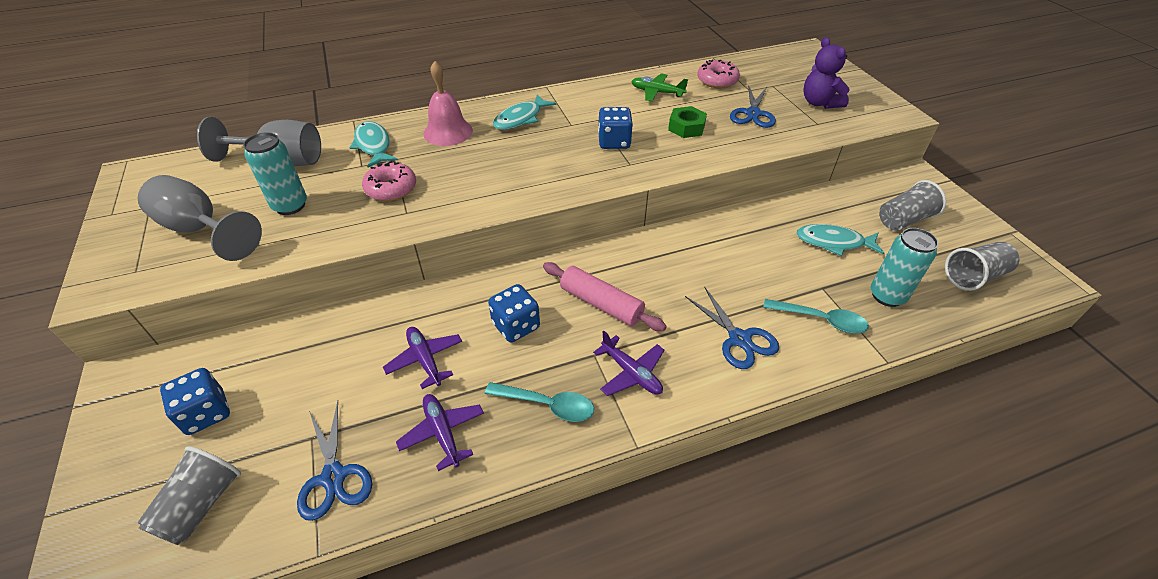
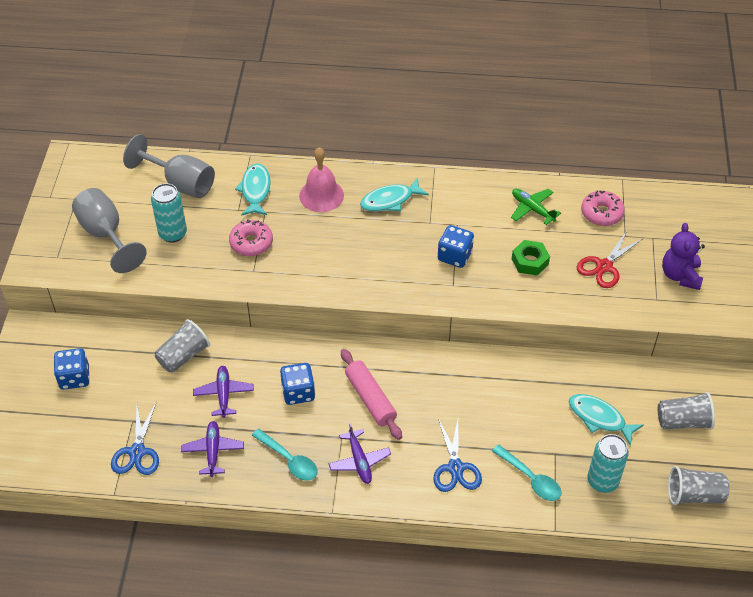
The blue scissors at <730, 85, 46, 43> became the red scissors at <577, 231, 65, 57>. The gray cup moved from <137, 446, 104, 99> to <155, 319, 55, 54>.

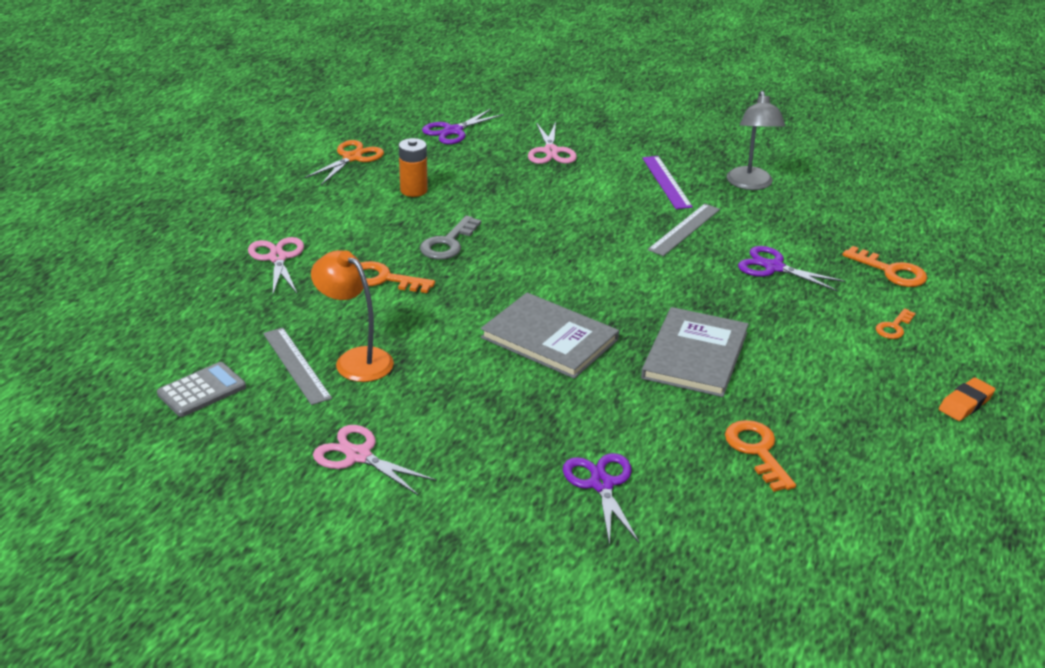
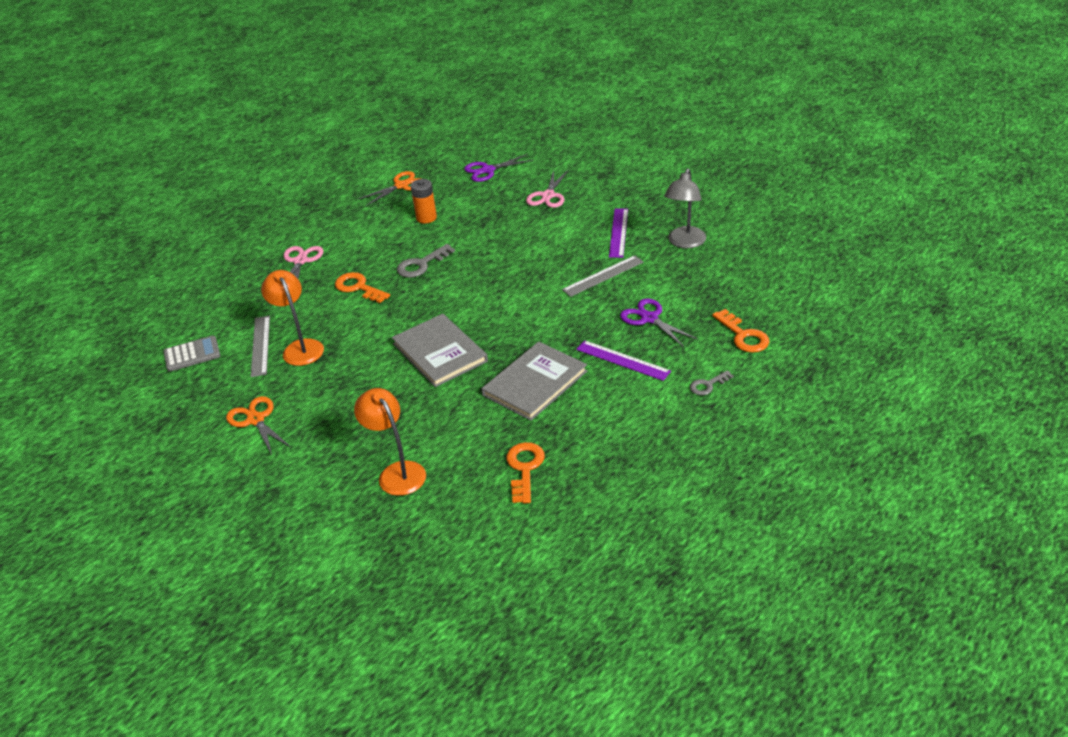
The orange latchkey at <876, 308, 40, 31> became the gray latchkey at <690, 370, 44, 25>. The orange eraser at <939, 377, 56, 44> disappeared. The rosy scissors at <313, 425, 123, 70> became the orange scissors at <226, 396, 65, 59>. The purple scissors at <563, 453, 76, 92> was replaced by the orange lamp at <354, 388, 72, 108>. The purple ruler at <576, 340, 95, 41> appeared.

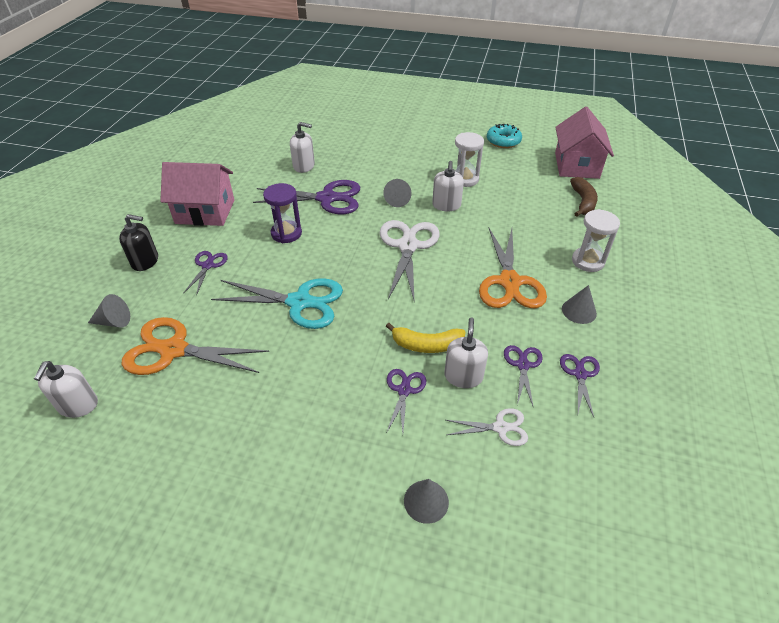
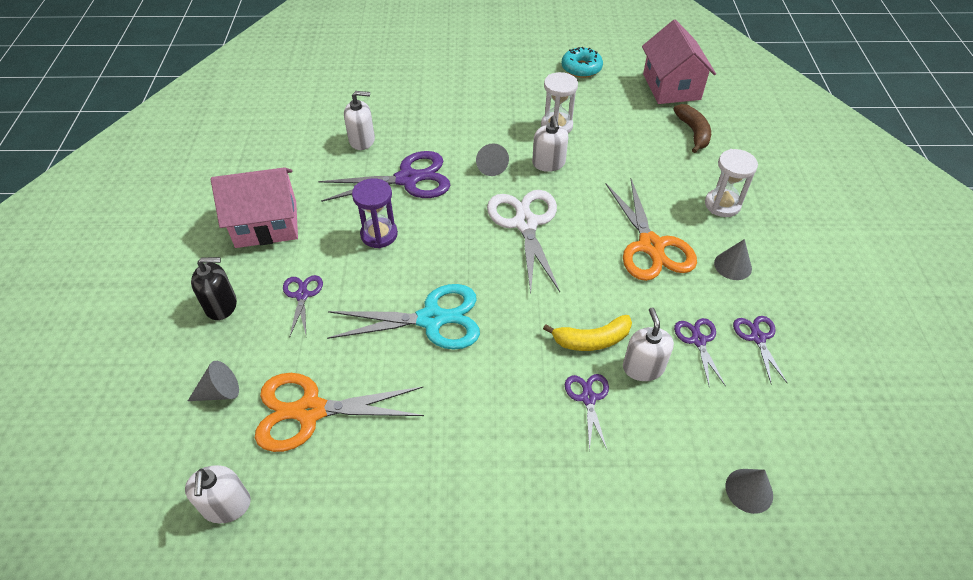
The pure white scissors at <446, 408, 82, 38> disappeared. The gray solid cone moved from <404, 479, 45, 45> to <726, 469, 47, 45>.

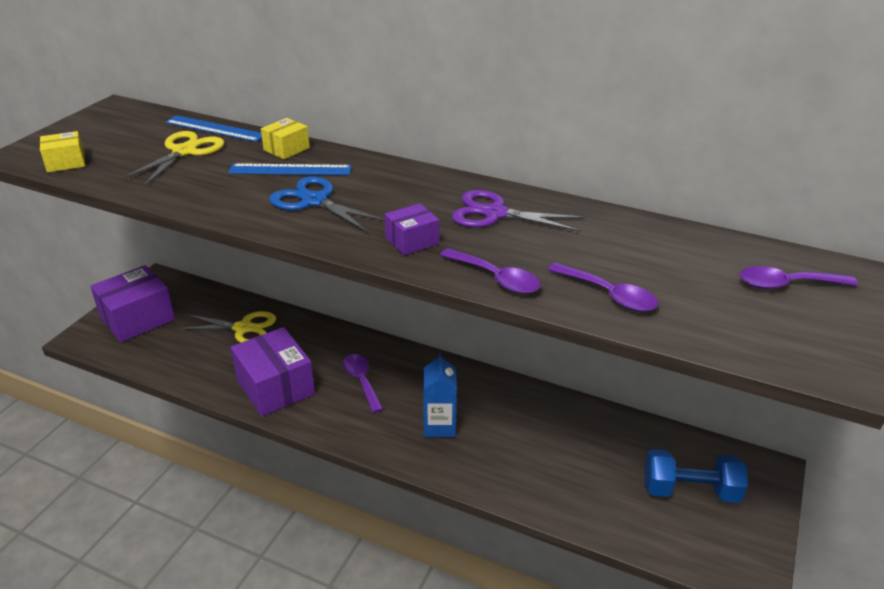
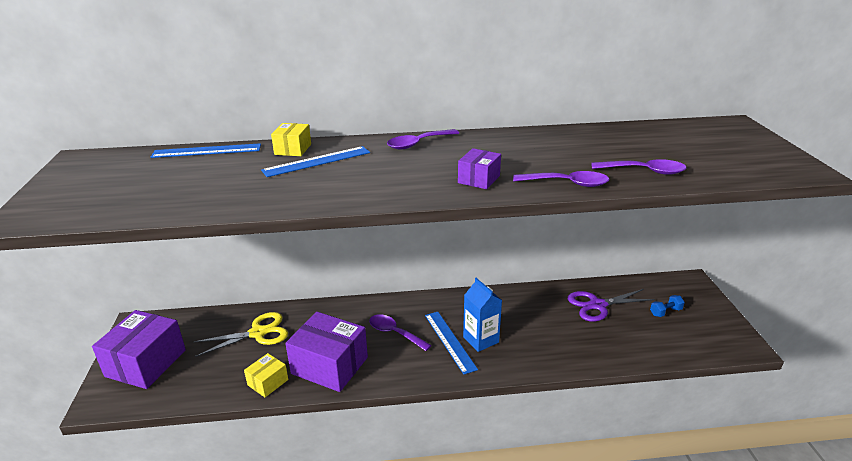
The bright yellow package moved from <40, 131, 45, 41> to <244, 353, 44, 44>. The bright yellow scissors at <120, 131, 104, 56> disappeared. The blue scissors at <269, 176, 116, 57> disappeared. The purple scissors moved from <452, 190, 132, 42> to <568, 289, 87, 33>. The purple tablespoon moved from <740, 266, 118, 23> to <387, 129, 72, 20>. The blue hand weight at <645, 449, 103, 54> changed to 0.49 times the size. The blue ruler at <425, 312, 53, 63> appeared.

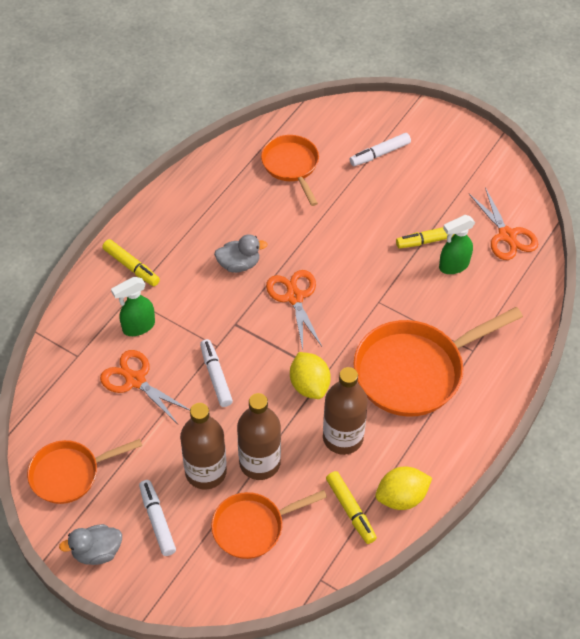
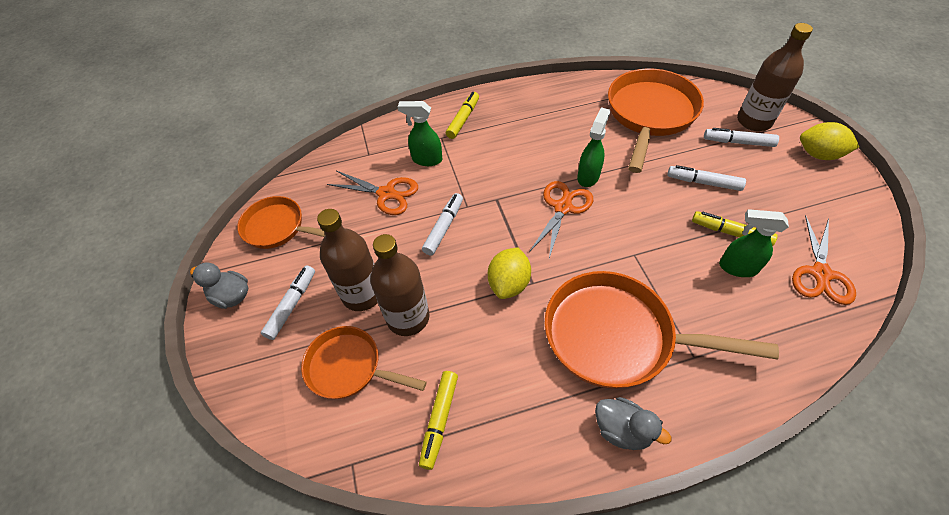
The orange pan at <261, 135, 58, 71> changed to 1.67 times the size. The gray rubber duck moved from <214, 234, 53, 39> to <595, 397, 76, 53>. The bright yellow marker pen at <102, 239, 58, 47> turned 150 degrees counterclockwise. The orange scissors at <100, 350, 90, 74> turned 120 degrees clockwise. The brown bottle moved from <323, 367, 45, 88> to <737, 23, 76, 108>. The bright yellow citrus fruit moved from <375, 467, 57, 43> to <800, 122, 59, 38>. The emerald spray bottle at <577, 107, 33, 80> appeared. The pure white marker pen at <667, 165, 79, 26> appeared.

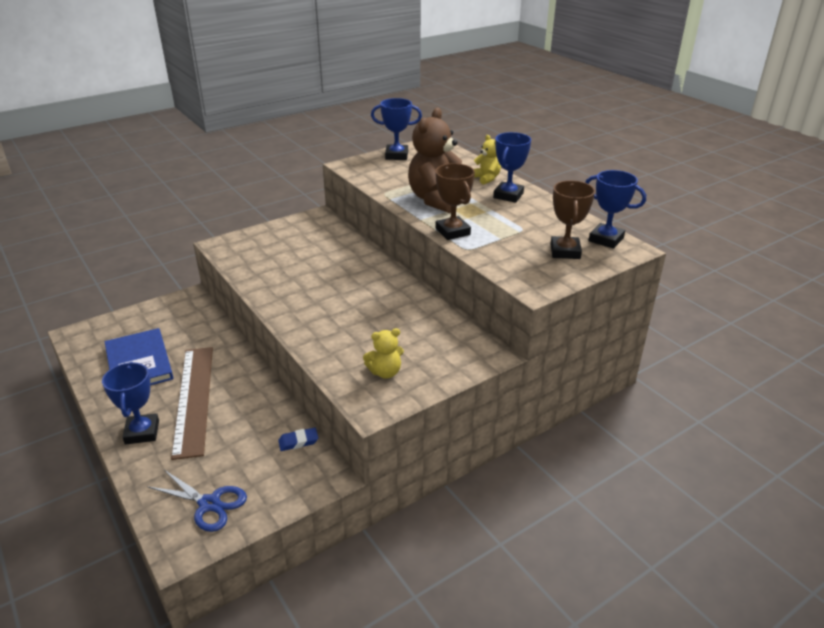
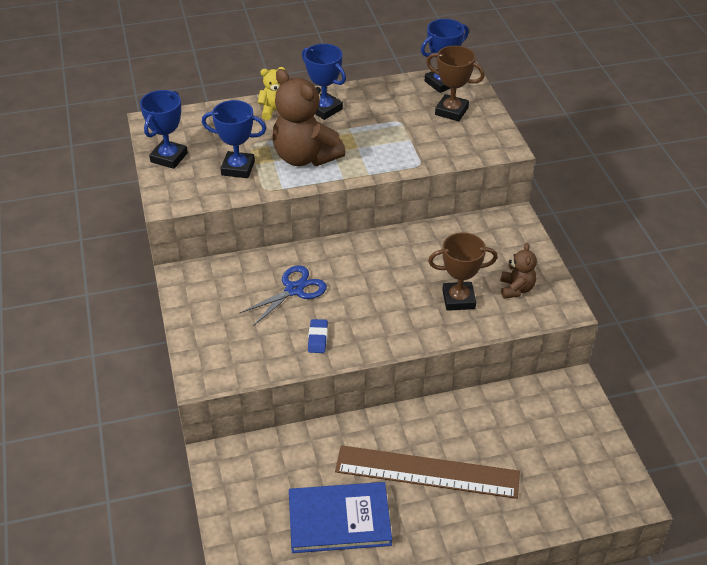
The brown trophy moved from <435, 163, 40, 77> to <428, 233, 70, 78>. The bright yellow teddy at <363, 328, 41, 51> became the brown teddy at <500, 243, 37, 56>. The blue trophy moved from <102, 362, 57, 82> to <202, 100, 64, 78>. The blue eraser moved from <278, 428, 40, 23> to <308, 319, 20, 34>. The blue scissors moved from <147, 470, 100, 62> to <239, 265, 88, 61>.

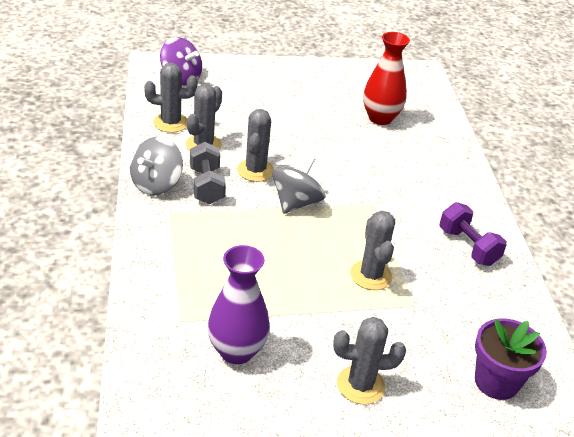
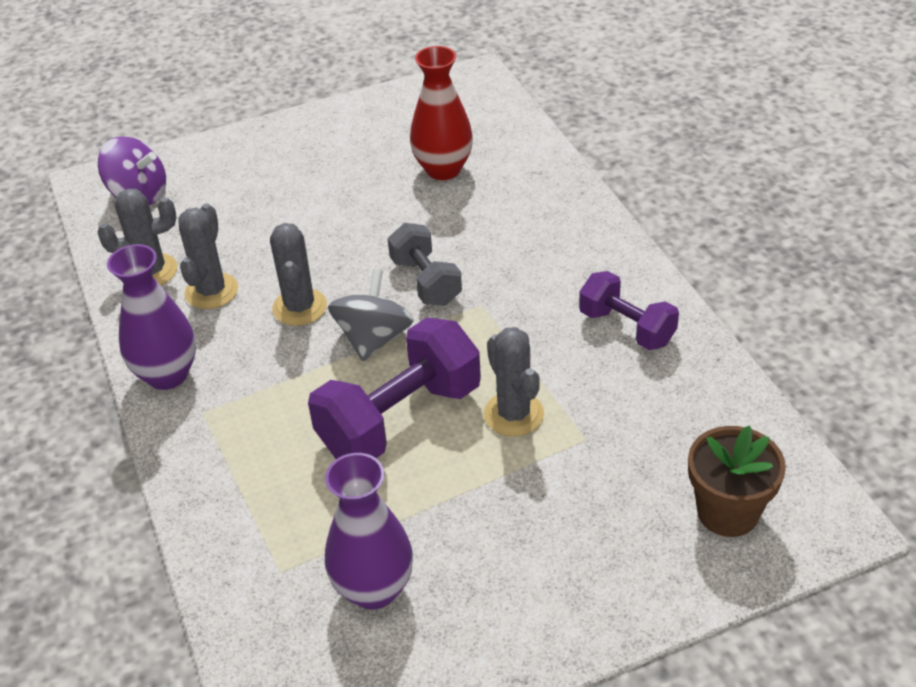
The gray whirligig at <130, 137, 53, 58> was replaced by the purple tall vase at <107, 244, 89, 146>. The gray hand weight moved from <190, 142, 36, 62> to <388, 223, 74, 83>. The gray saguaro cactus at <333, 317, 73, 88> disappeared. The purple flower pot at <475, 318, 72, 82> became the brown flower pot at <688, 426, 98, 111>. The purple hand weight at <308, 318, 173, 141> appeared.

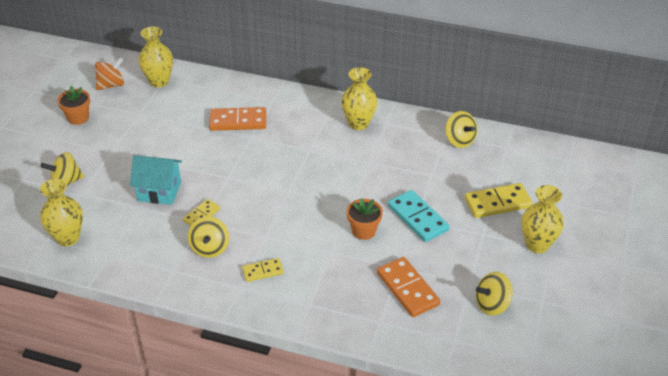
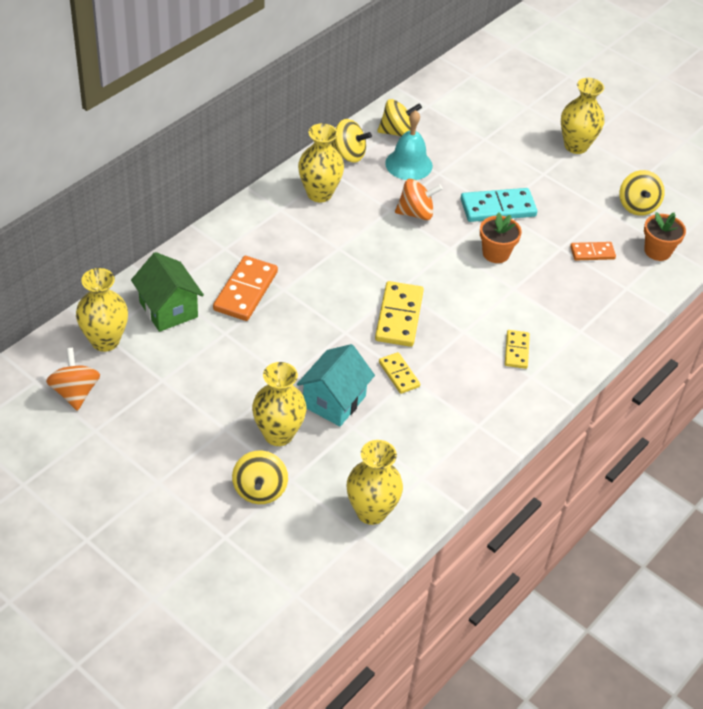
The orange flower pot moved from <57, 86, 33, 39> to <644, 212, 42, 49>. The bright yellow domino tile moved from <465, 183, 68, 35> to <375, 281, 49, 66>. The bright yellow whirligig moved from <188, 217, 41, 41> to <331, 119, 41, 44>. The orange domino tile at <377, 257, 63, 60> changed to 0.58 times the size. The aqua school bell at <385, 110, 48, 70> appeared. The orange whirligig at <395, 179, 48, 41> appeared. The emerald house at <131, 252, 73, 80> appeared. The bright yellow tall vase at <252, 362, 55, 84> appeared.

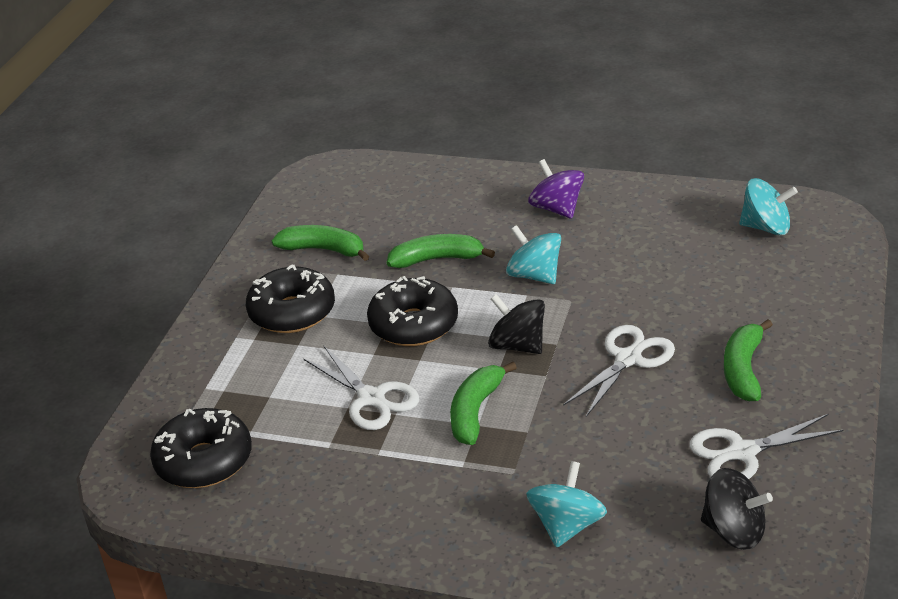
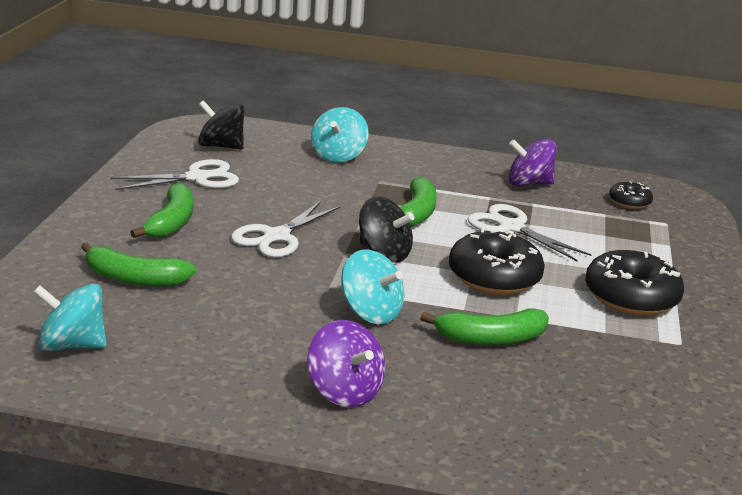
The emerald banana moved from <272, 225, 97, 36> to <81, 242, 115, 45>. The black doughnut at <150, 408, 102, 80> changed to 0.53 times the size. The purple whirligig at <508, 139, 49, 47> appeared.

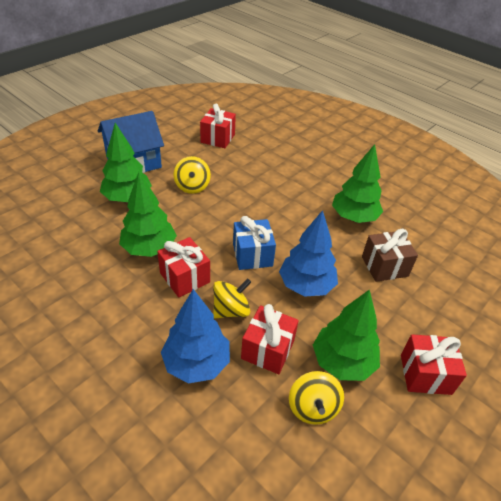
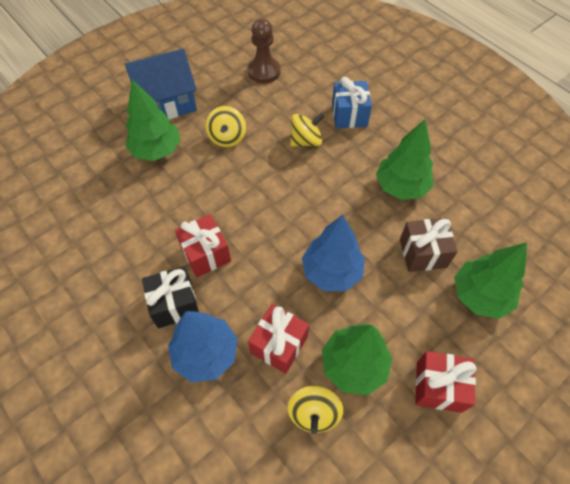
The red gift at <200, 104, 36, 44> was replaced by the brown pawn at <247, 18, 34, 65>. The emerald tree moved from <119, 172, 58, 85> to <454, 242, 73, 77>. The blue gift moved from <233, 216, 43, 54> to <332, 77, 40, 51>. The bright yellow whirligig moved from <213, 278, 38, 40> to <290, 113, 34, 34>. The black gift at <142, 266, 57, 62> appeared.

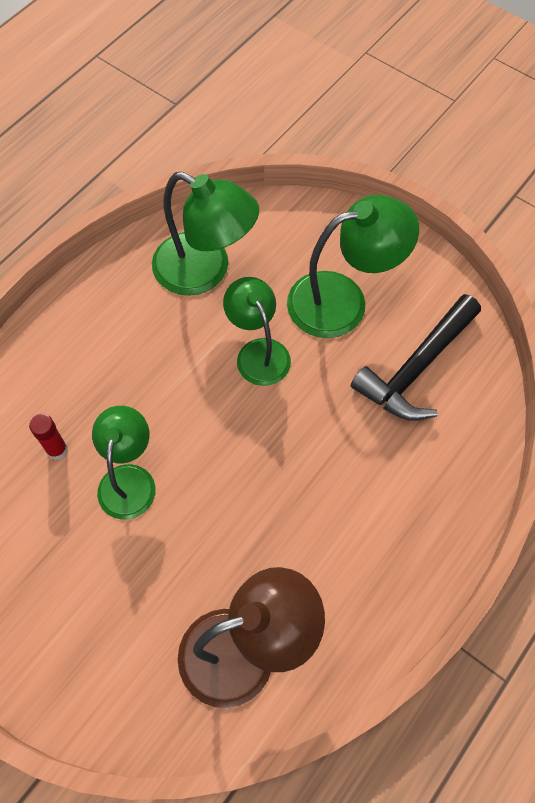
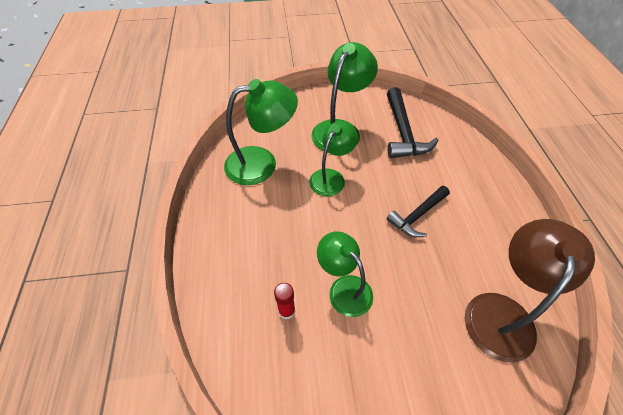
The emerald lamp at <223, 277, 68, 109> turned 105 degrees clockwise. The black claw hammer at <387, 186, 63, 51> appeared.

